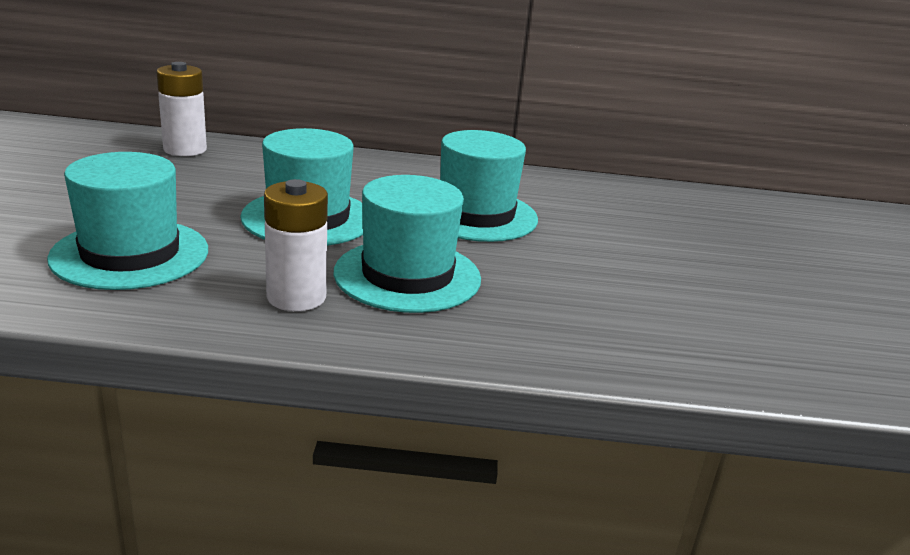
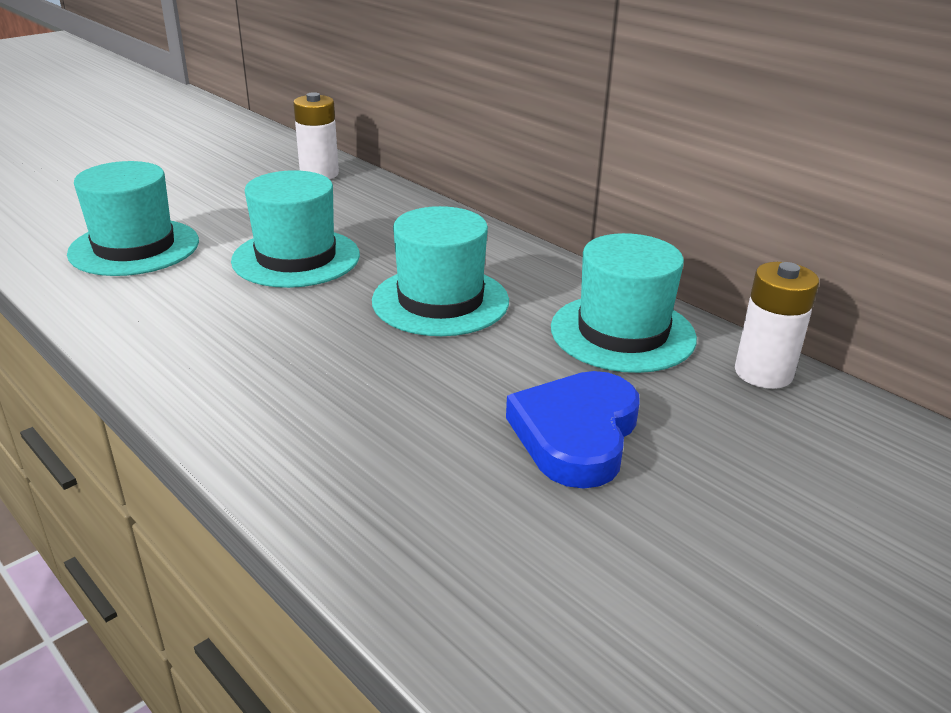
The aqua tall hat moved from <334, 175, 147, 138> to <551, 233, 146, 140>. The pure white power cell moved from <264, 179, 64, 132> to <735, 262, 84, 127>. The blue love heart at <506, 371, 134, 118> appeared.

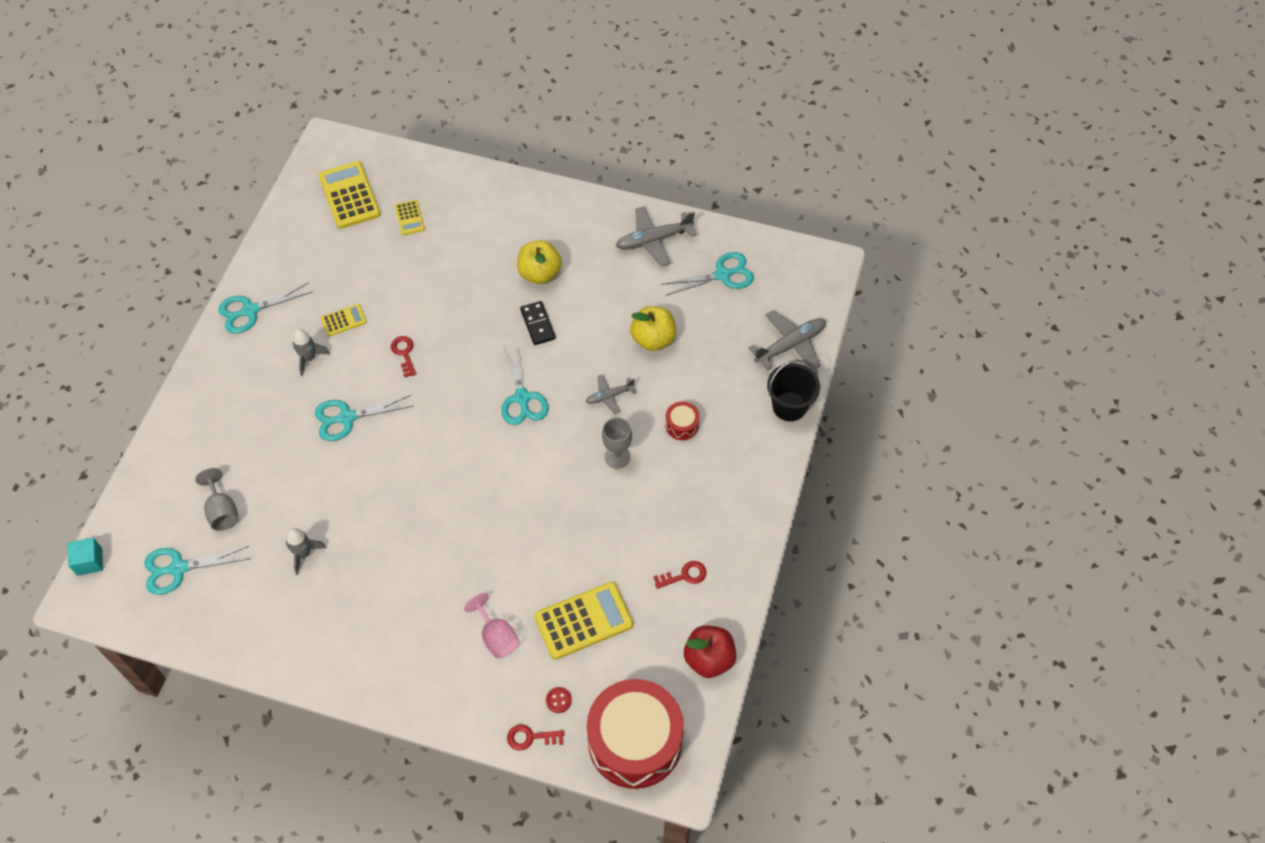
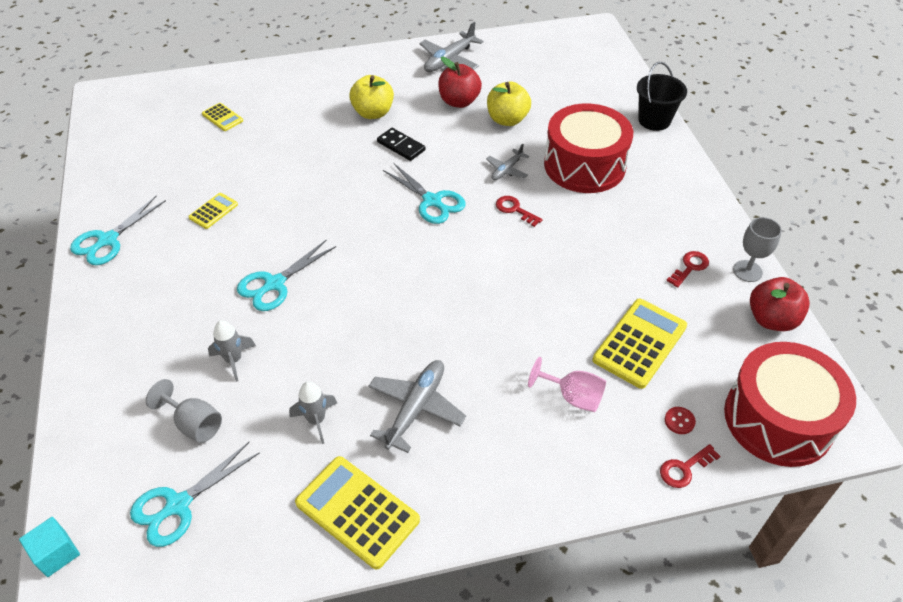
The bright yellow adding machine moved from <319, 161, 62, 68> to <295, 456, 125, 113>. The aqua scissors at <661, 252, 93, 44> disappeared. The gray aeroplane moved from <749, 310, 77, 61> to <368, 360, 98, 93>. The gray toy rocket moved from <292, 329, 38, 47> to <208, 320, 48, 62>. The red latchkey moved from <391, 336, 25, 41> to <496, 196, 47, 31>. The red drum at <665, 401, 35, 39> changed to 2.46 times the size. The gray chalice moved from <602, 417, 30, 52> to <733, 217, 49, 65>. The red apple at <438, 57, 44, 51> appeared.

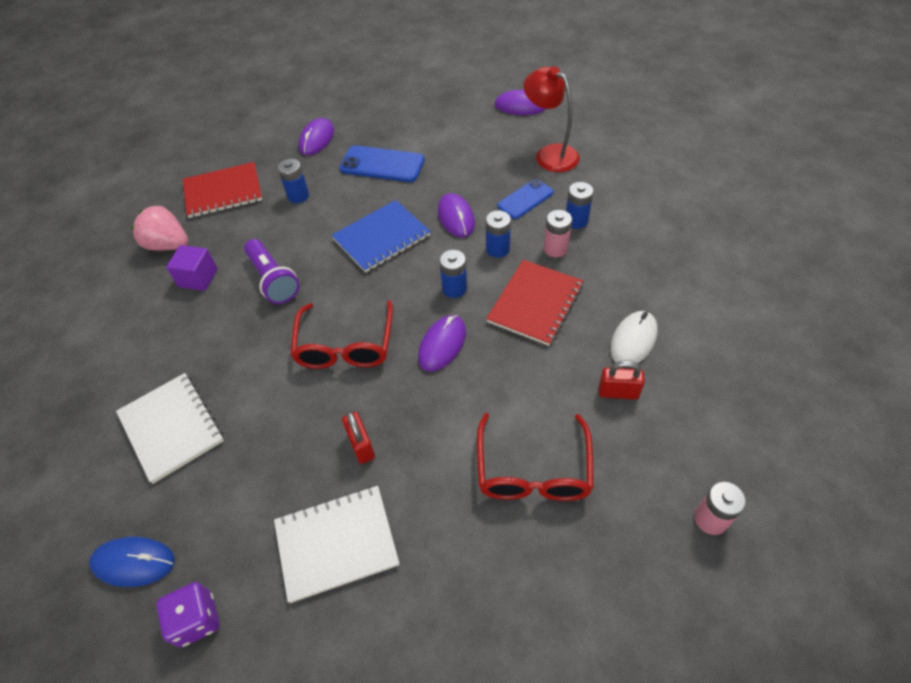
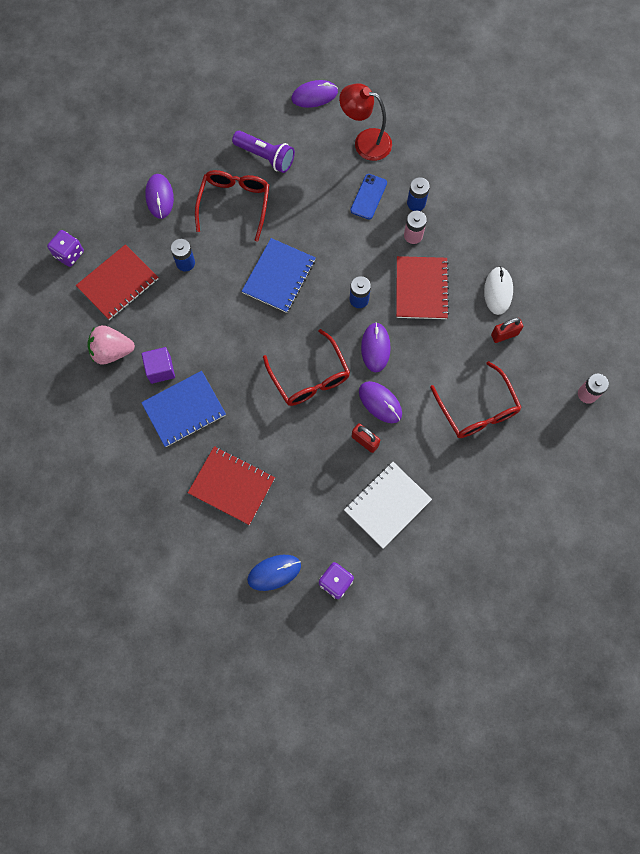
The blue phone at <339, 145, 86, 37> was replaced by the red glasses at <195, 170, 74, 71>. The purple computer mouse moved from <438, 193, 37, 44> to <359, 381, 43, 42>. The blue power cell at <486, 210, 25, 48> disappeared. The purple flashlight moved from <244, 239, 56, 65> to <232, 131, 63, 42>. The pure white notepad at <116, 373, 108, 111> became the red notepad at <188, 446, 87, 79>. The purple game die at <47, 230, 37, 37> appeared. The blue notepad at <141, 371, 85, 76> appeared.

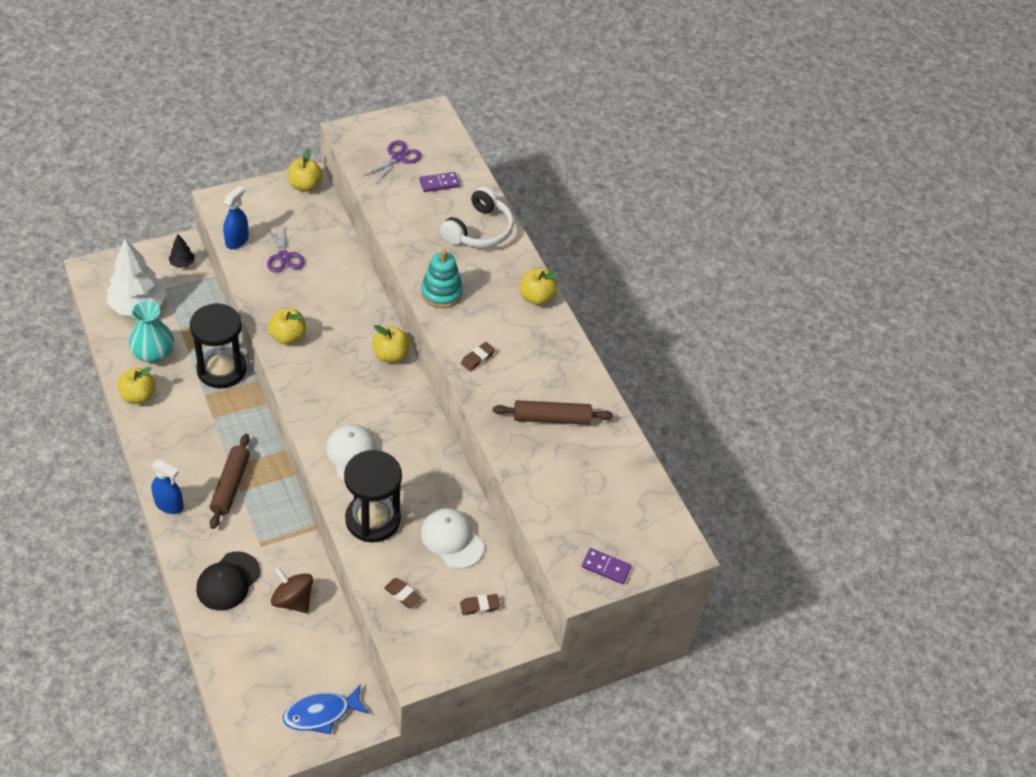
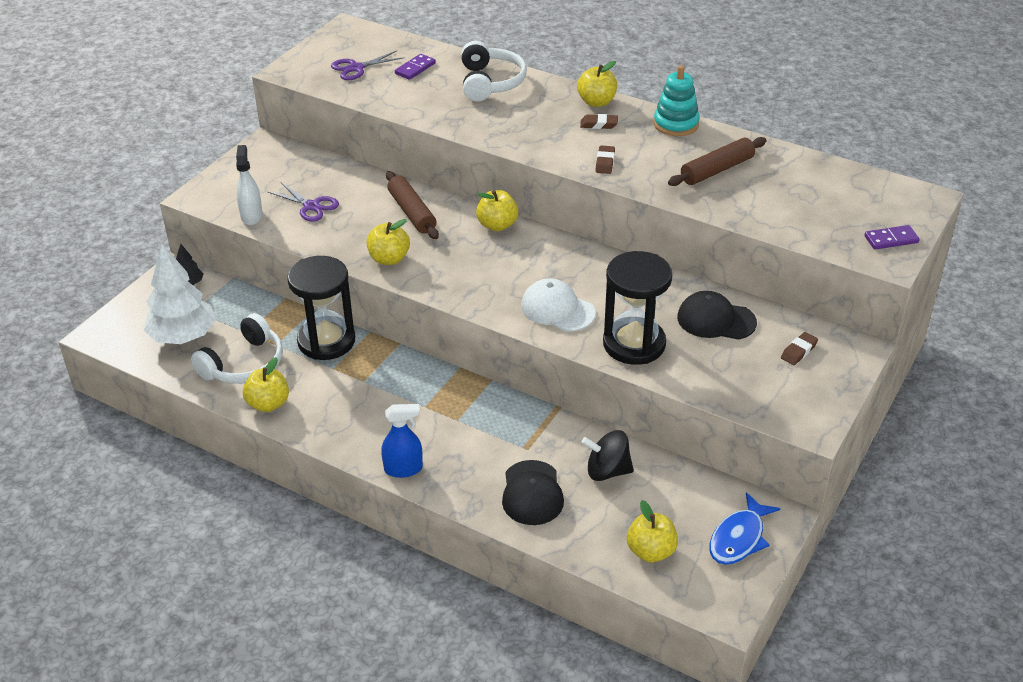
The purple scissors at <364, 140, 58, 44> turned 120 degrees counterclockwise. The bright yellow apple moved from <288, 148, 34, 44> to <627, 500, 51, 63>. The blue spray bottle at <223, 186, 26, 63> became the pure white spray bottle at <236, 145, 27, 80>. The aqua stacking rings moved from <421, 250, 42, 58> to <654, 65, 46, 71>. The aqua tall vase at <129, 301, 45, 62> was replaced by the pure white headphones at <191, 313, 92, 71>. The brown dough roller moved from <210, 434, 40, 95> to <386, 171, 53, 68>. The pure white cap at <421, 508, 63, 61> became the black cap at <677, 291, 80, 49>. The brown whirligig at <271, 567, 42, 46> became the black whirligig at <582, 430, 52, 51>. The brown eraser moved from <384, 578, 37, 30> to <580, 114, 38, 15>.

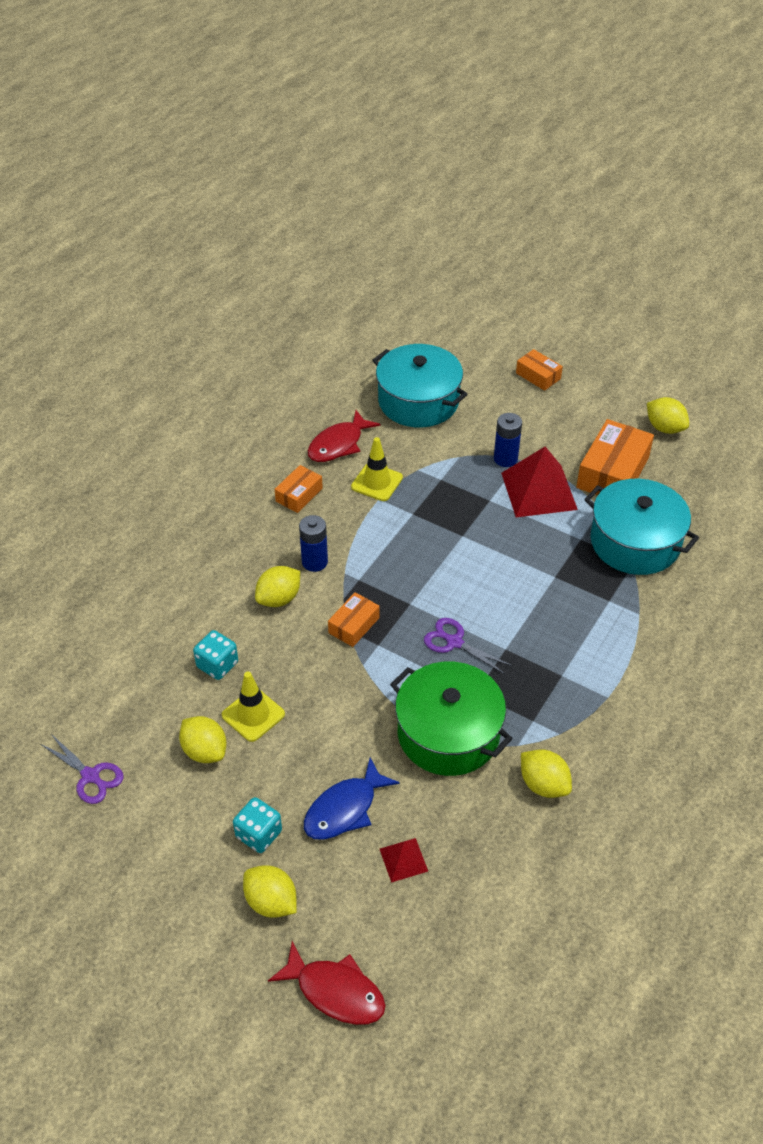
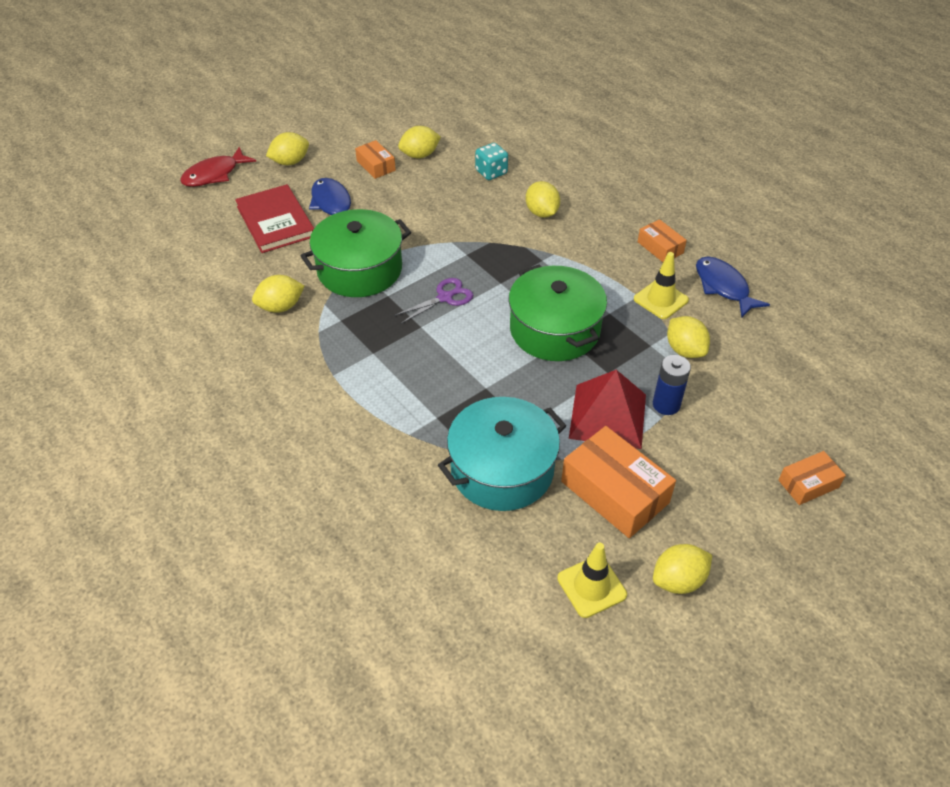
The aqua cooking pot at <372, 344, 96, 83> disappeared. The red fish at <308, 410, 72, 52> became the blue fish at <696, 256, 74, 61>. The blue power cell at <299, 515, 29, 57> disappeared. The orange package moved from <328, 592, 52, 55> to <355, 140, 41, 39>. The bright yellow safety cone moved from <222, 672, 63, 70> to <557, 543, 70, 75>. The purple scissors at <40, 734, 83, 70> disappeared. The aqua game die at <233, 797, 49, 56> disappeared. The red solid pyramid at <380, 838, 48, 45> was replaced by the red hardback at <235, 184, 79, 69>. The emerald cooking pot at <509, 264, 98, 97> appeared. The bright yellow citrus fruit at <667, 316, 43, 42> appeared.

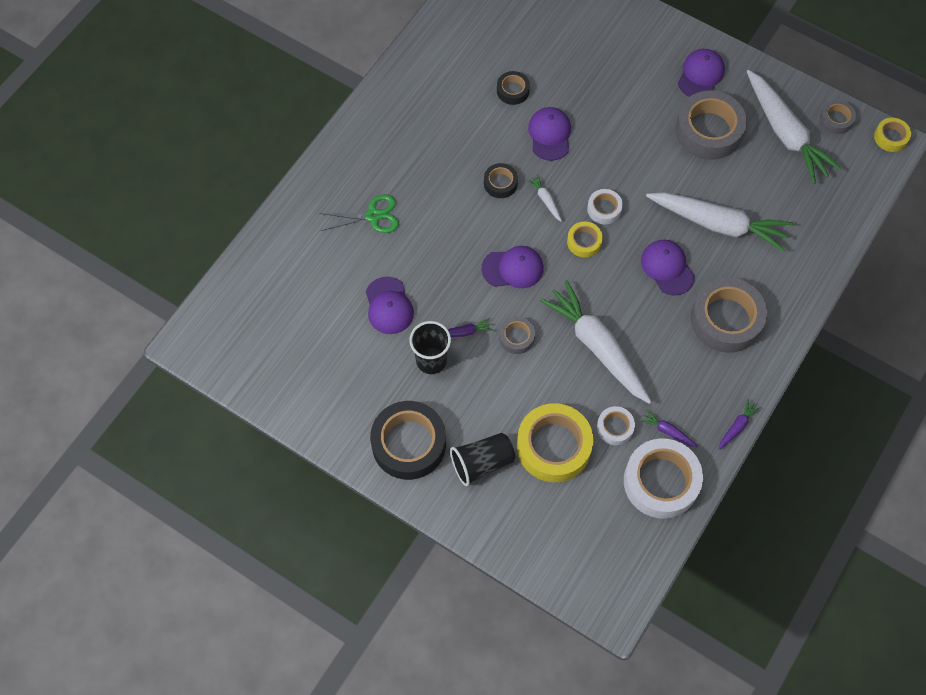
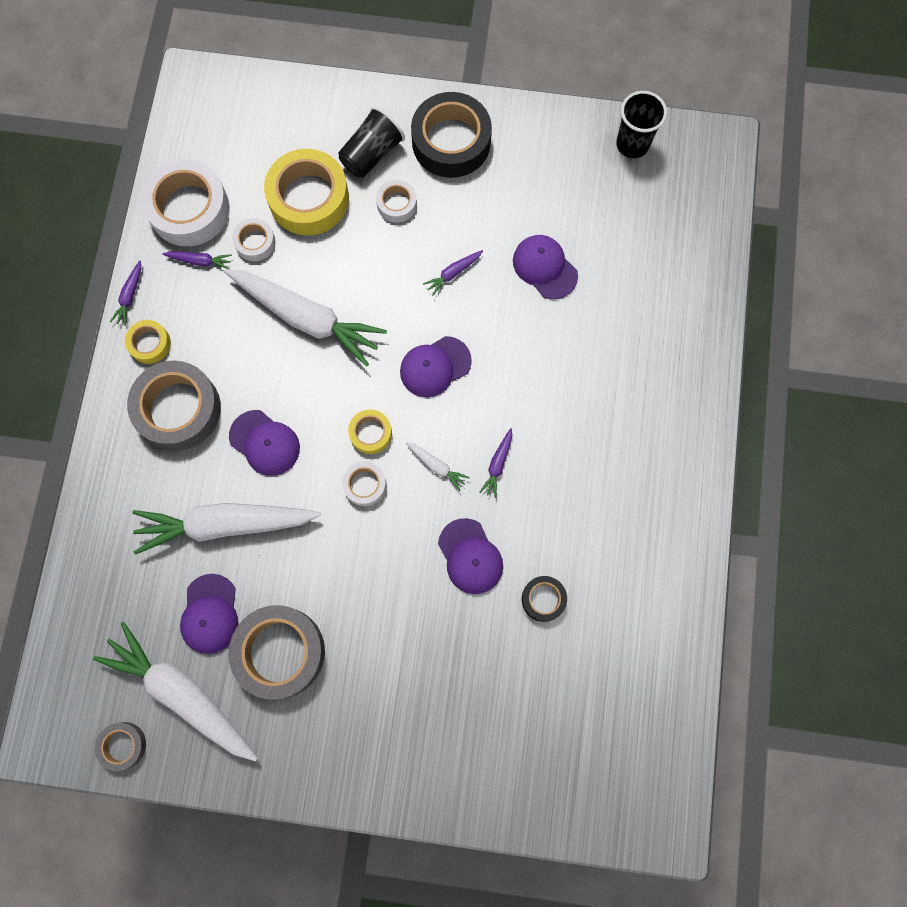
The purple cap moved from <678, 49, 47, 48> to <180, 574, 59, 80>. The bright yellow sticky tape moved from <874, 118, 37, 34> to <125, 320, 46, 44>. The black sticky tape at <484, 163, 34, 35> was replaced by the purple root vegetable at <480, 428, 32, 70>. The emerald scissors at <319, 194, 80, 39> disappeared. The gray sticky tape at <499, 317, 36, 37> disappeared. The black cup moved from <409, 321, 42, 53> to <616, 91, 51, 67>. The pure white sticky tape at <376, 180, 41, 43> appeared.

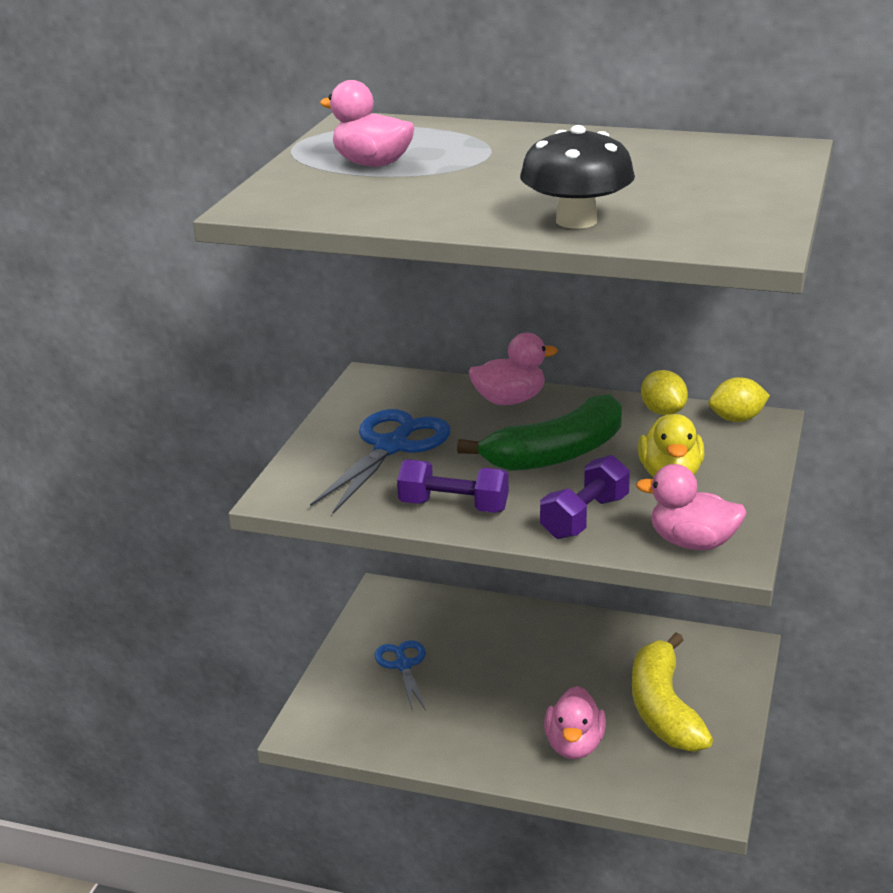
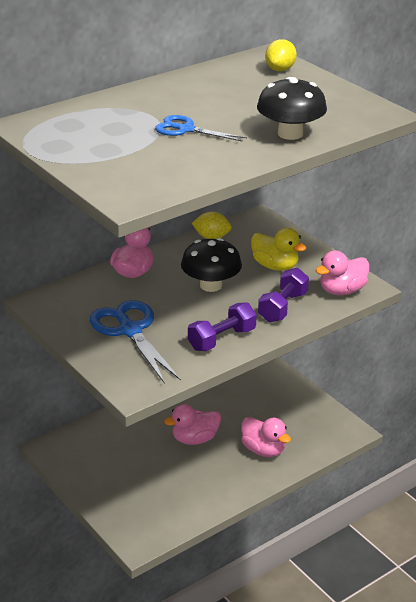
The rosy rubber duck moved from <320, 80, 94, 87> to <164, 404, 57, 41>. The bright yellow citrus fruit moved from <708, 377, 62, 45> to <265, 39, 32, 32>. The emerald banana at <457, 394, 165, 77> was replaced by the black mushroom at <181, 238, 61, 54>. The purple hand weight at <540, 455, 90, 84> turned 45 degrees clockwise. The bright yellow banana at <632, 632, 81, 120> disappeared. The blue scissors moved from <375, 640, 51, 70> to <155, 115, 92, 27>.

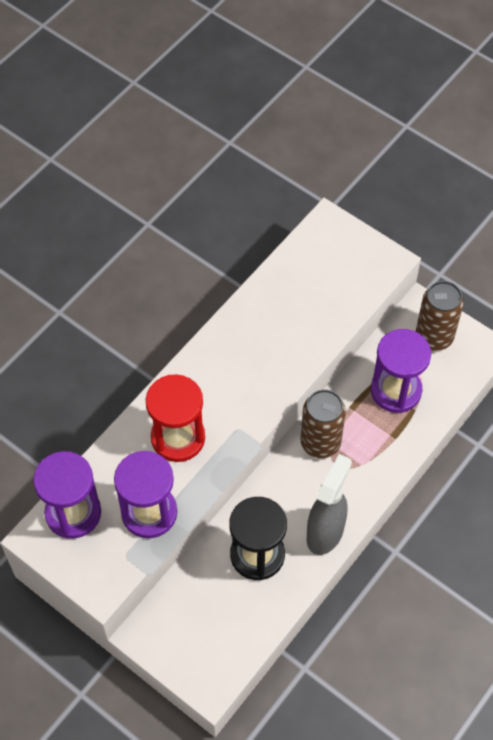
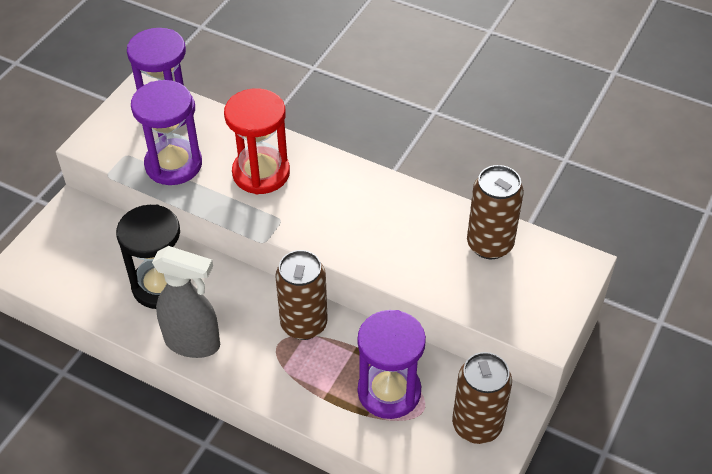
The brown can at <467, 165, 57, 94> appeared.

